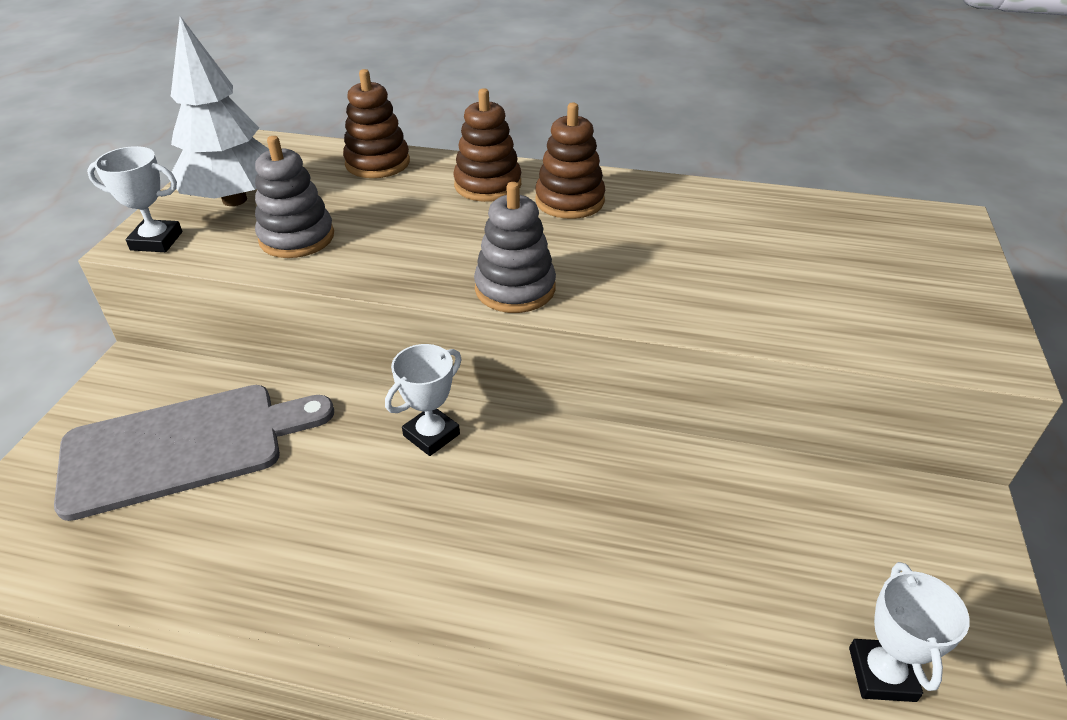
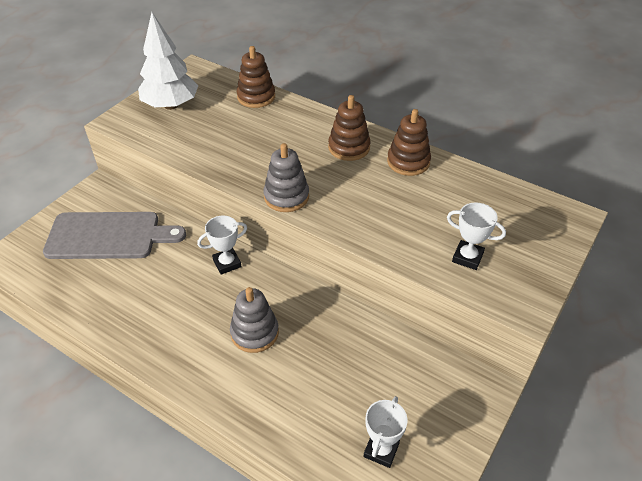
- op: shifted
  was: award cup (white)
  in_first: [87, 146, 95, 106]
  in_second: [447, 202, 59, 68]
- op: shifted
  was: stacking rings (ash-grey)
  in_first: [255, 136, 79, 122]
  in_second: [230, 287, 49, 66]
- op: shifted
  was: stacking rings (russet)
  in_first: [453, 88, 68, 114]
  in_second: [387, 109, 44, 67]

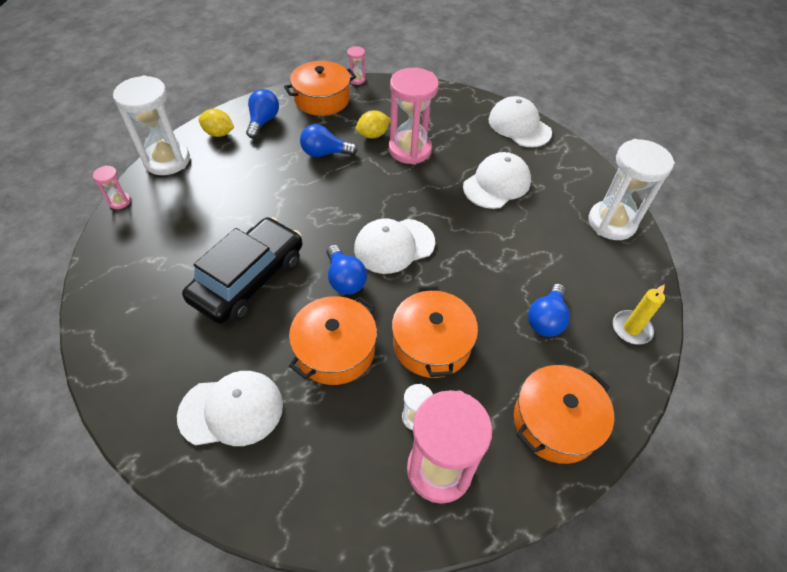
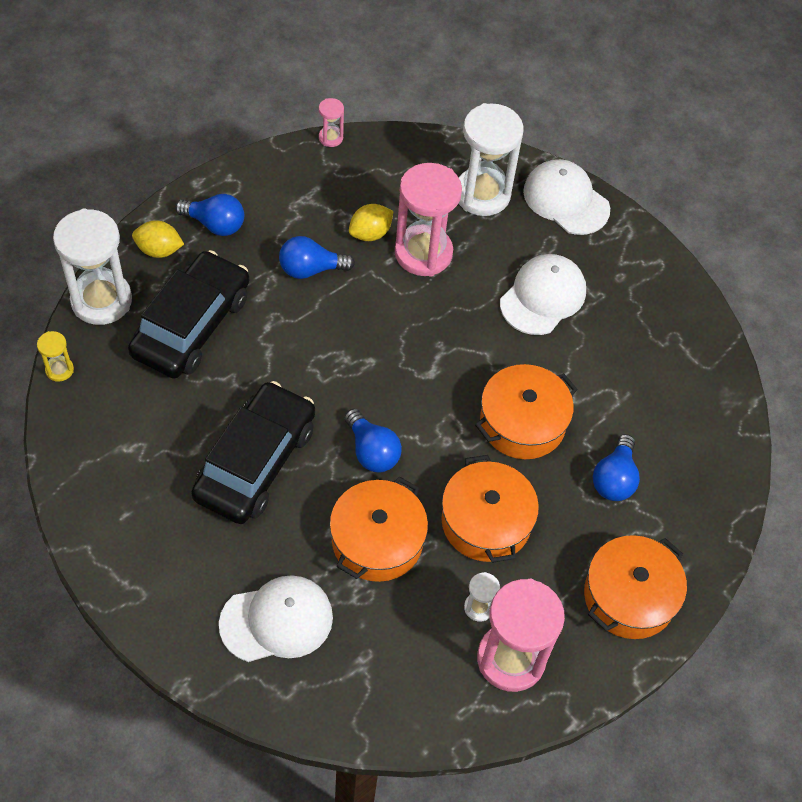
- op: gone
  was: baseball cap (white)
  in_first: [354, 219, 81, 55]
- op: gone
  was: candle (yellow)
  in_first: [613, 284, 52, 61]
- op: new
  now: car (jet-black)
  in_second: [128, 250, 121, 129]
- op: shifted
  was: cooking pot (orange-coloured)
  in_first: [284, 61, 72, 55]
  in_second: [475, 364, 103, 95]
- op: shifted
  was: sand timer (white)
  in_first: [588, 139, 87, 101]
  in_second: [459, 103, 65, 113]
- op: repainted
  was: sand timer (rose-pink)
  now: sand timer (yellow)
  in_first: [93, 165, 38, 44]
  in_second: [37, 331, 37, 51]
- op: rotated
  was: light bulb (blue)
  in_first: [246, 89, 33, 49]
  in_second: [175, 194, 69, 42]
  clockwise: 105

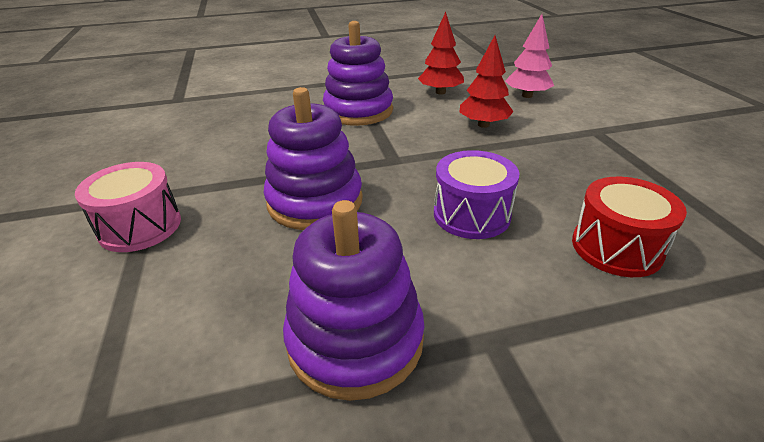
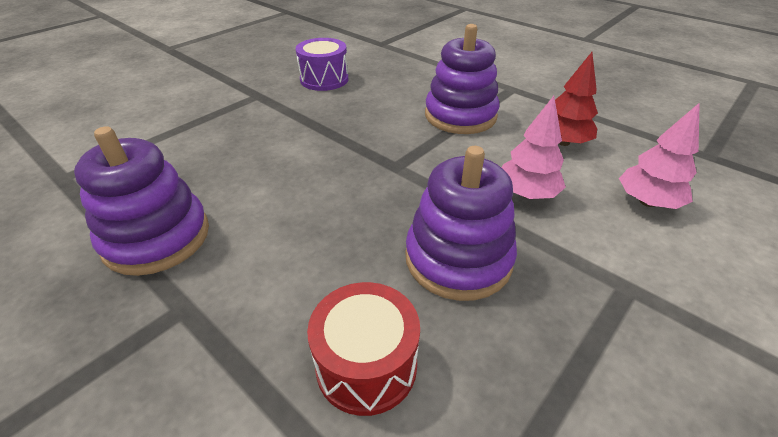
- op: gone
  was: snare drum (rose-pink)
  in_first: [75, 162, 106, 90]
- op: shifted
  was: stacking rings (purple)
  in_first: [263, 87, 100, 143]
  in_second: [405, 146, 112, 155]
- op: shifted
  was: snare drum (purple)
  in_first: [434, 150, 85, 89]
  in_second: [296, 38, 53, 53]
- op: repainted
  was: toy tree (scarlet)
  now: toy tree (rose-pink)
  in_first: [459, 36, 54, 92]
  in_second: [502, 96, 64, 103]

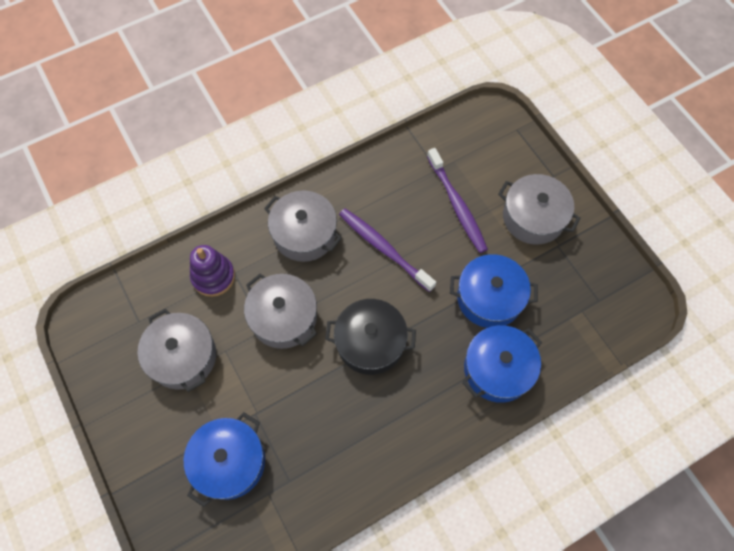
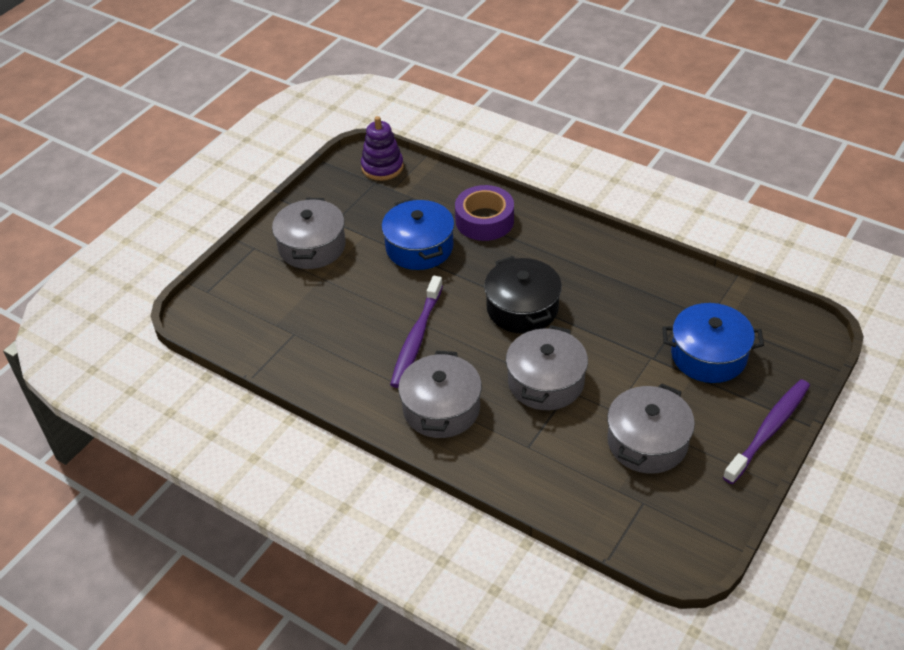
- op: shifted
  was: stacking rings (purple)
  in_first: [190, 245, 45, 52]
  in_second: [361, 116, 43, 65]
- op: shifted
  was: dental brush (purple)
  in_first: [427, 148, 61, 105]
  in_second: [723, 379, 87, 105]
- op: swapped
  was: cooking pot (blue)
  now: sticky tape (purple)
  in_first: [462, 325, 80, 78]
  in_second: [455, 185, 59, 56]

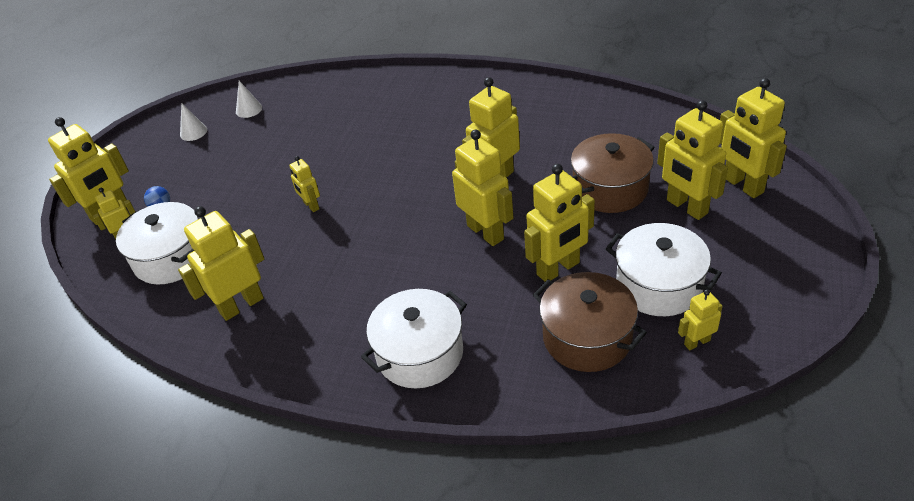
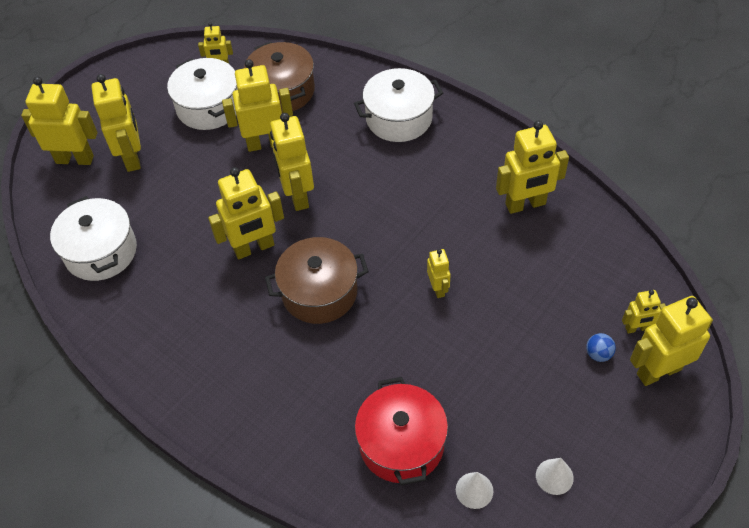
- op: new
  now: cooking pot (scarlet)
  in_second: [355, 377, 93, 108]
- op: shifted
  was: cooking pot (white)
  in_first: [116, 202, 82, 83]
  in_second: [50, 196, 87, 85]
- op: shifted
  was: cooking pot (russet)
  in_first: [571, 133, 84, 80]
  in_second: [265, 237, 104, 87]
- op: rotated
  was: robot (yellow)
  in_first: [720, 78, 67, 120]
  in_second: [21, 77, 76, 88]
  clockwise: -75

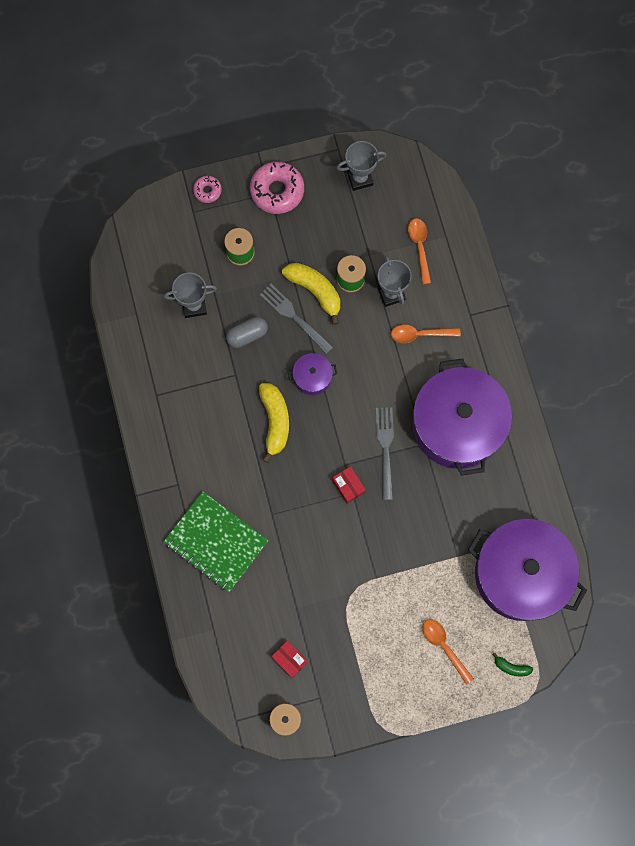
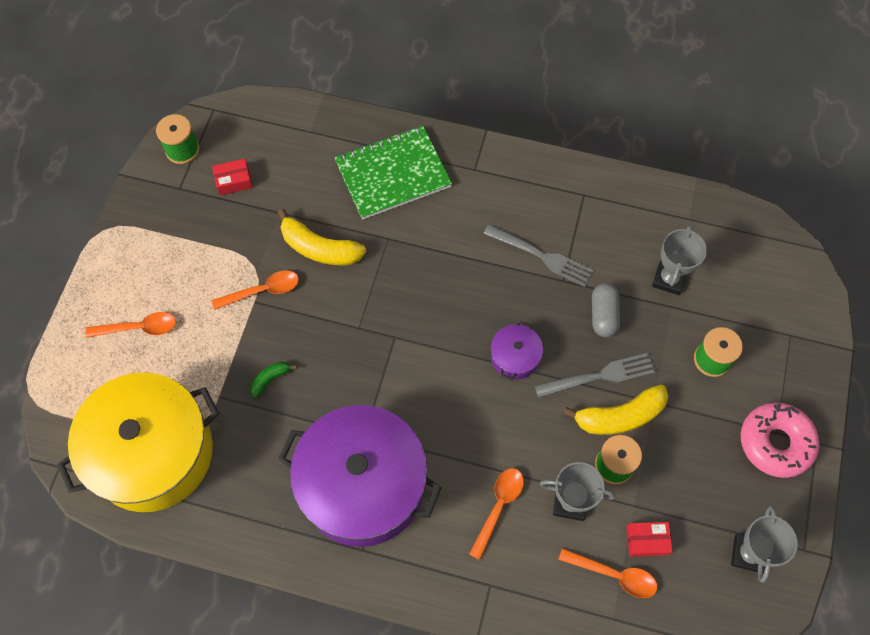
- op: gone
  was: doughnut (rose-pink)
  in_first: [193, 176, 29, 27]
- op: new
  now: spoon (orange-coloured)
  in_second: [212, 271, 87, 39]
- op: shifted
  was: banana fruit (yellow)
  in_first: [259, 383, 30, 80]
  in_second: [278, 209, 88, 57]
- op: shifted
  was: box (scarlet)
  in_first: [332, 466, 34, 37]
  in_second: [626, 522, 47, 35]
- op: shifted
  was: table fork (ash-grey)
  in_first: [376, 407, 18, 93]
  in_second: [484, 224, 110, 63]
- op: shifted
  was: banana fruit (green)
  in_first: [492, 653, 41, 23]
  in_second: [250, 362, 47, 36]
- op: repainted
  was: cooking pot (purple)
  now: cooking pot (yellow)
  in_first: [468, 519, 119, 102]
  in_second: [57, 373, 162, 139]

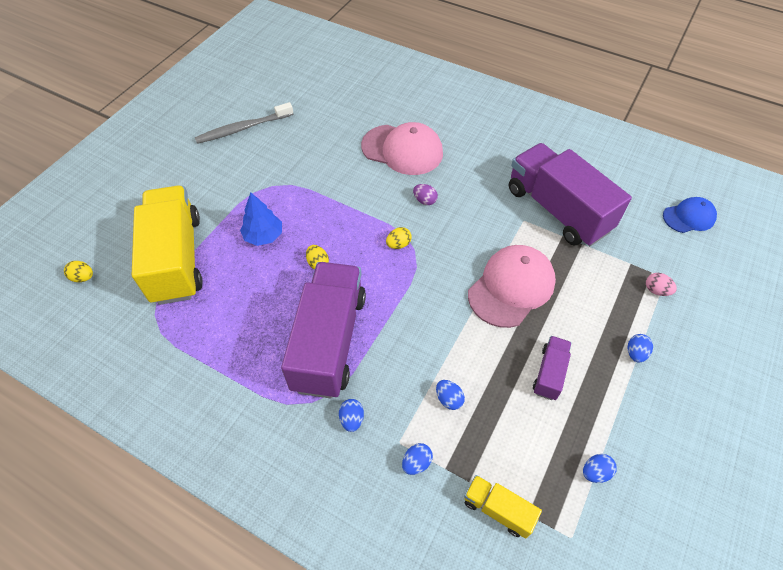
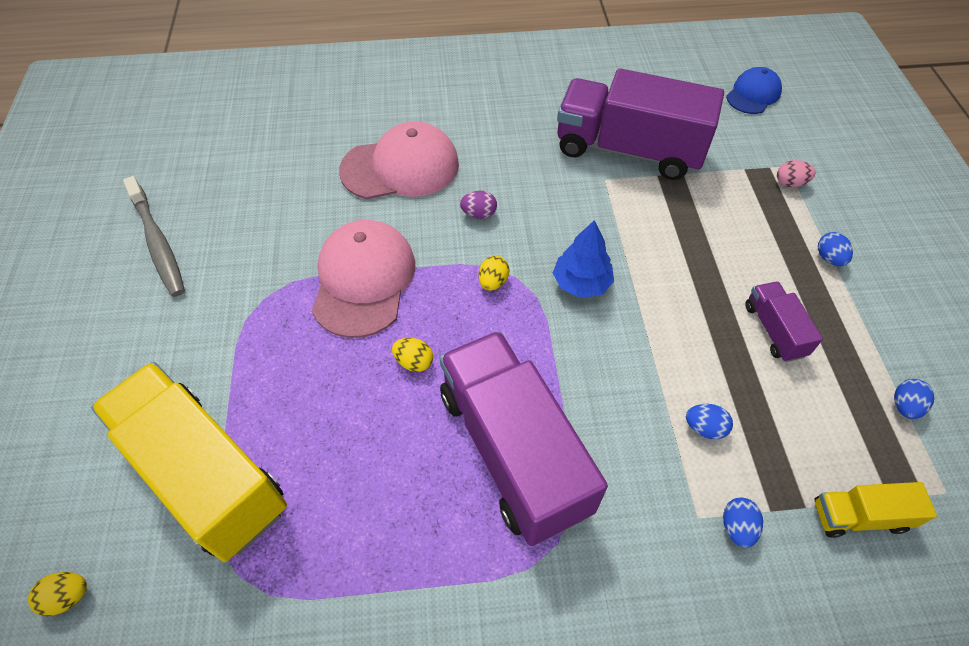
- op: gone
  was: egg (blue)
  in_first: [339, 399, 25, 33]
- op: shifted
  was: toy tree (blue)
  in_first: [240, 192, 42, 54]
  in_second: [553, 220, 61, 78]
- op: shifted
  was: baseball cap (rose-pink)
  in_first: [468, 245, 88, 83]
  in_second: [312, 220, 103, 118]
- op: rotated
  was: dental brush (ash-grey)
  in_first: [195, 102, 98, 42]
  in_second: [123, 176, 62, 121]
  clockwise: -60

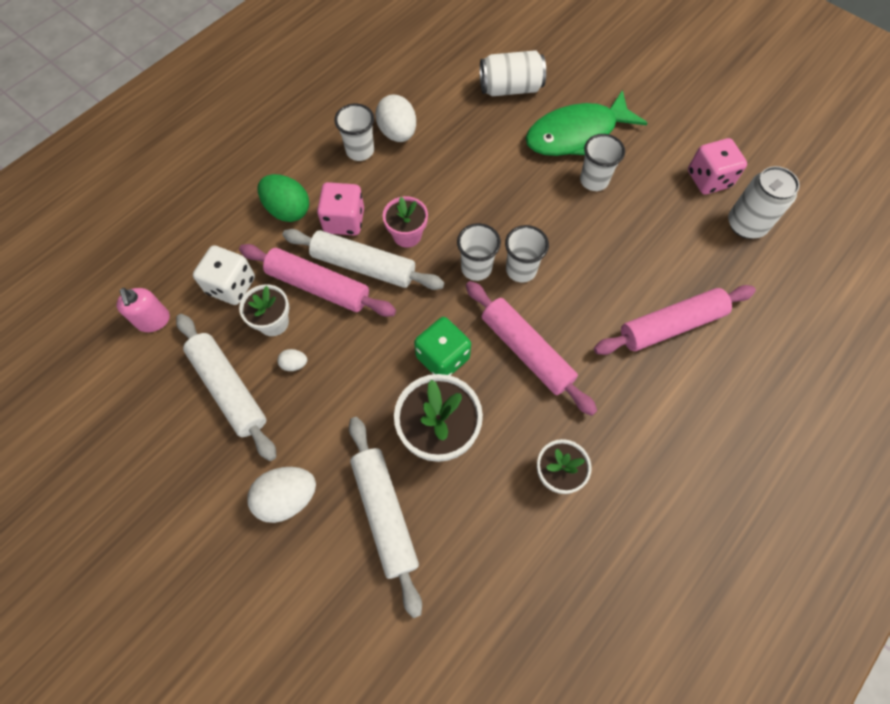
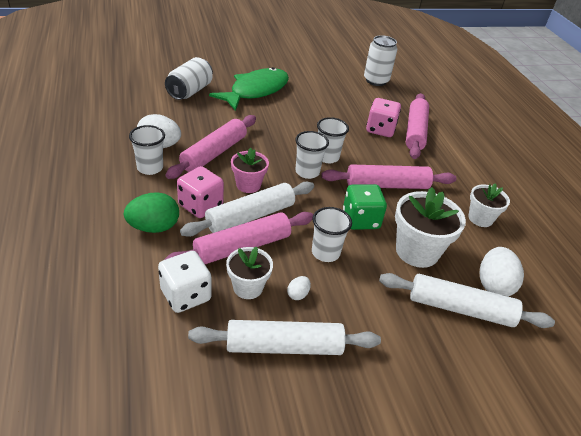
- op: gone
  was: pump bottle (rose-pink)
  in_first: [116, 288, 54, 44]
- op: new
  now: dough roller (rose-pink)
  in_second: [166, 115, 90, 64]
- op: shifted
  was: egg (white)
  in_first: [247, 467, 69, 56]
  in_second: [480, 247, 44, 49]
- op: shifted
  was: cup (white)
  in_first: [580, 134, 45, 57]
  in_second: [312, 207, 40, 55]
- op: shifted
  was: dice (rose-pink)
  in_first: [688, 138, 59, 56]
  in_second: [366, 98, 35, 39]
- op: rotated
  was: fish figure (green)
  in_first: [525, 90, 122, 66]
  in_second: [209, 67, 80, 44]
  clockwise: -150

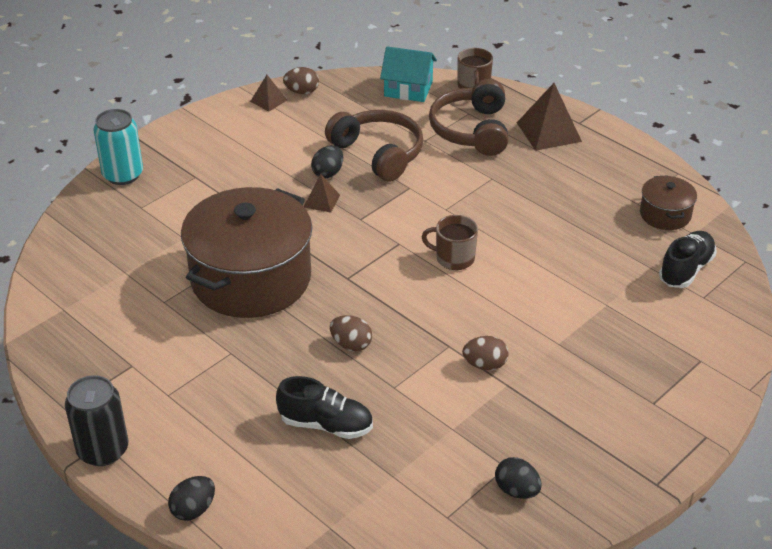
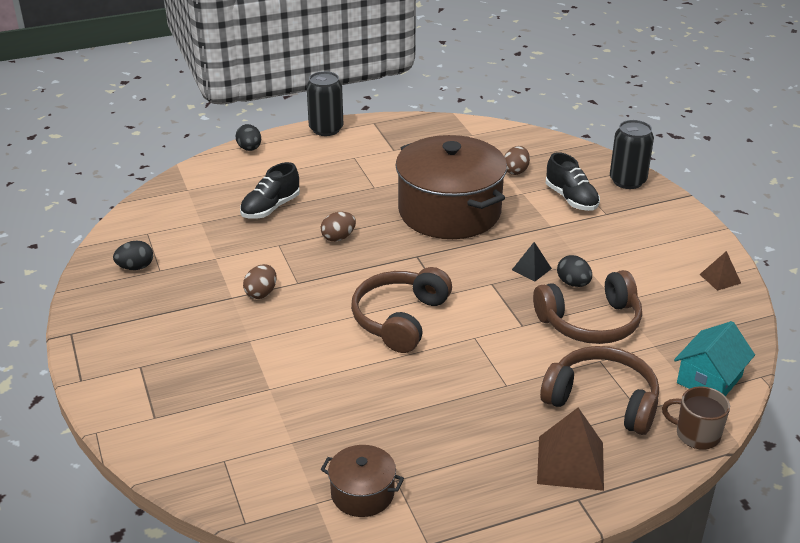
- op: shifted
  was: egg (russet)
  in_first: [283, 67, 36, 27]
  in_second: [504, 146, 26, 29]
- op: shifted
  was: sneaker (jet-black)
  in_first: [659, 231, 58, 57]
  in_second: [546, 152, 54, 59]
- op: swapped
  was: coffee mug (russet)
  now: headphones (russet)
  in_first: [422, 215, 56, 55]
  in_second: [351, 267, 101, 86]
- op: repainted
  was: soda can (teal)
  now: soda can (jet-black)
  in_first: [93, 109, 50, 76]
  in_second: [610, 120, 44, 69]
- op: repainted
  was: pyramid shape (russet)
  now: pyramid shape (jet-black)
  in_first: [304, 174, 36, 39]
  in_second: [512, 242, 40, 40]

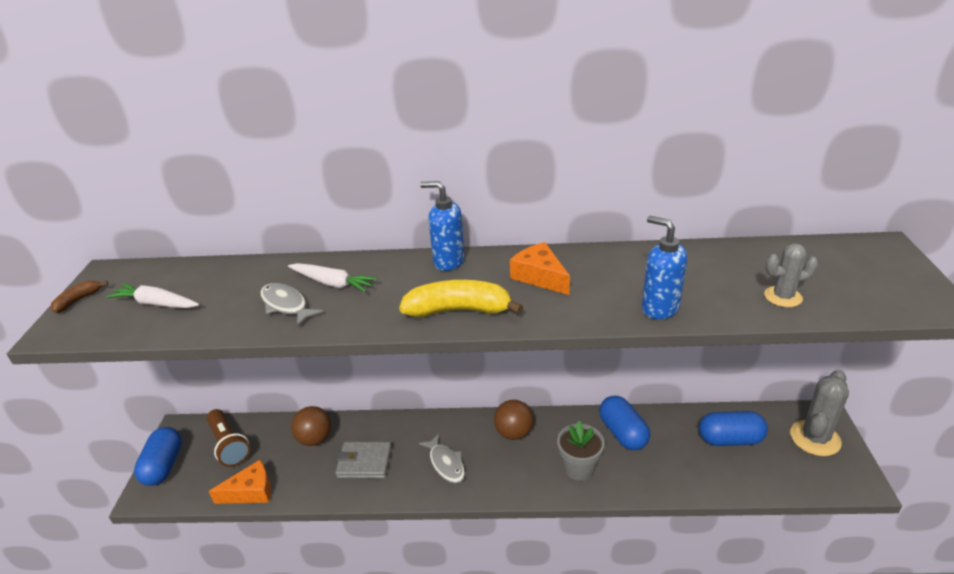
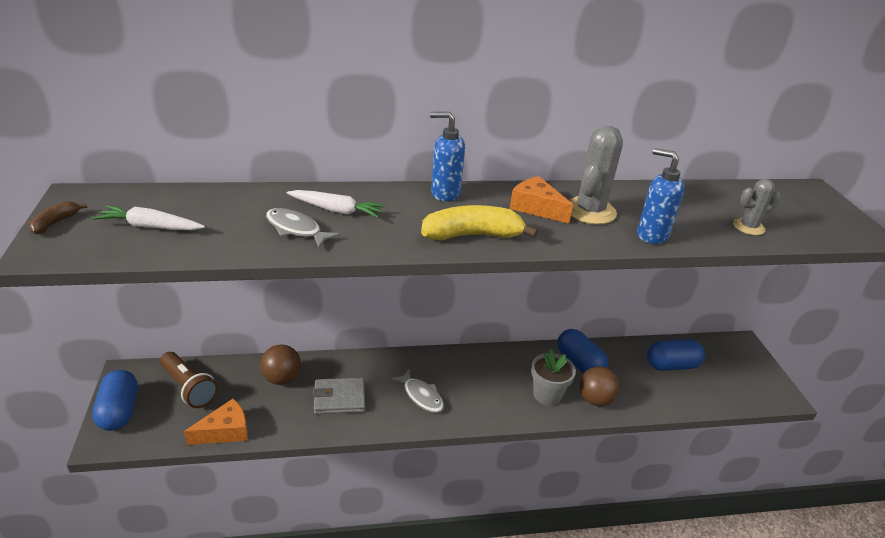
- op: shifted
  was: play ball (russet)
  in_first: [494, 400, 39, 40]
  in_second: [579, 366, 41, 41]
- op: shifted
  was: prickly plant (ash-grey)
  in_first: [790, 370, 59, 86]
  in_second: [569, 126, 54, 98]

